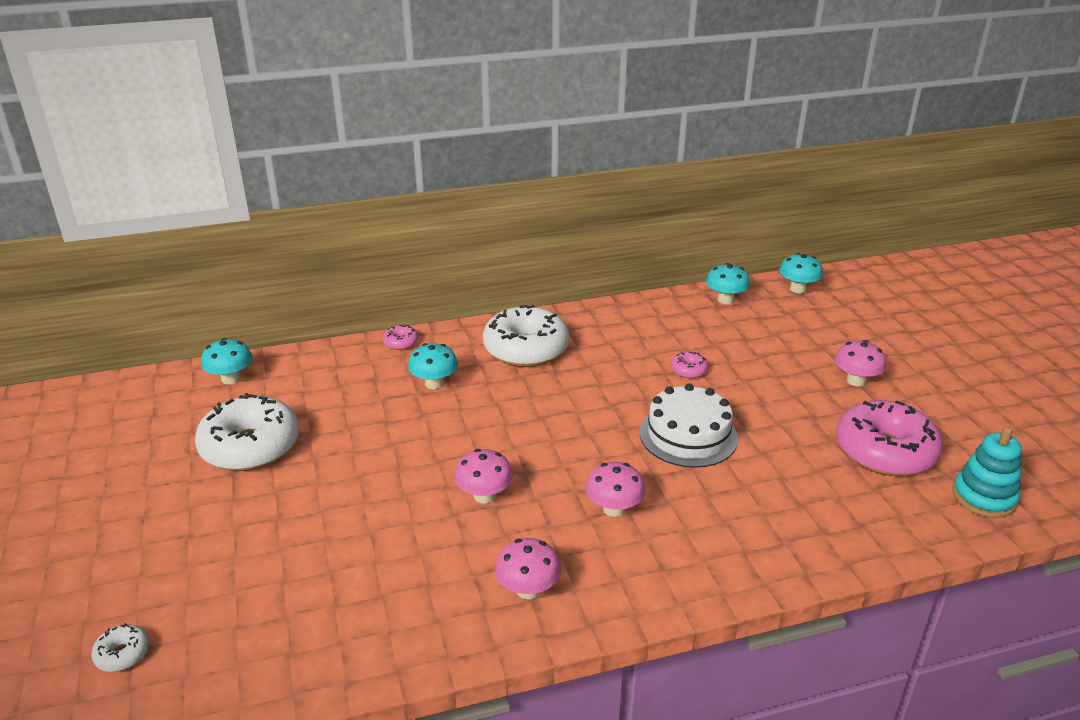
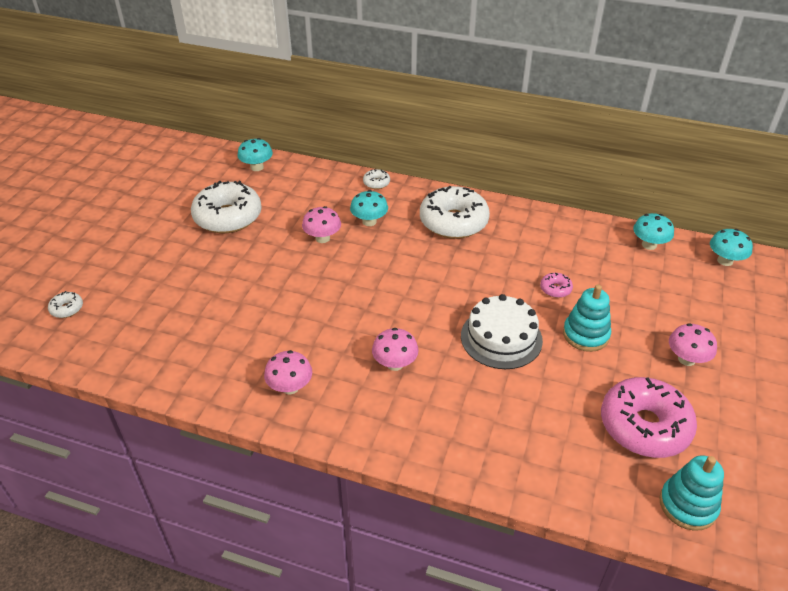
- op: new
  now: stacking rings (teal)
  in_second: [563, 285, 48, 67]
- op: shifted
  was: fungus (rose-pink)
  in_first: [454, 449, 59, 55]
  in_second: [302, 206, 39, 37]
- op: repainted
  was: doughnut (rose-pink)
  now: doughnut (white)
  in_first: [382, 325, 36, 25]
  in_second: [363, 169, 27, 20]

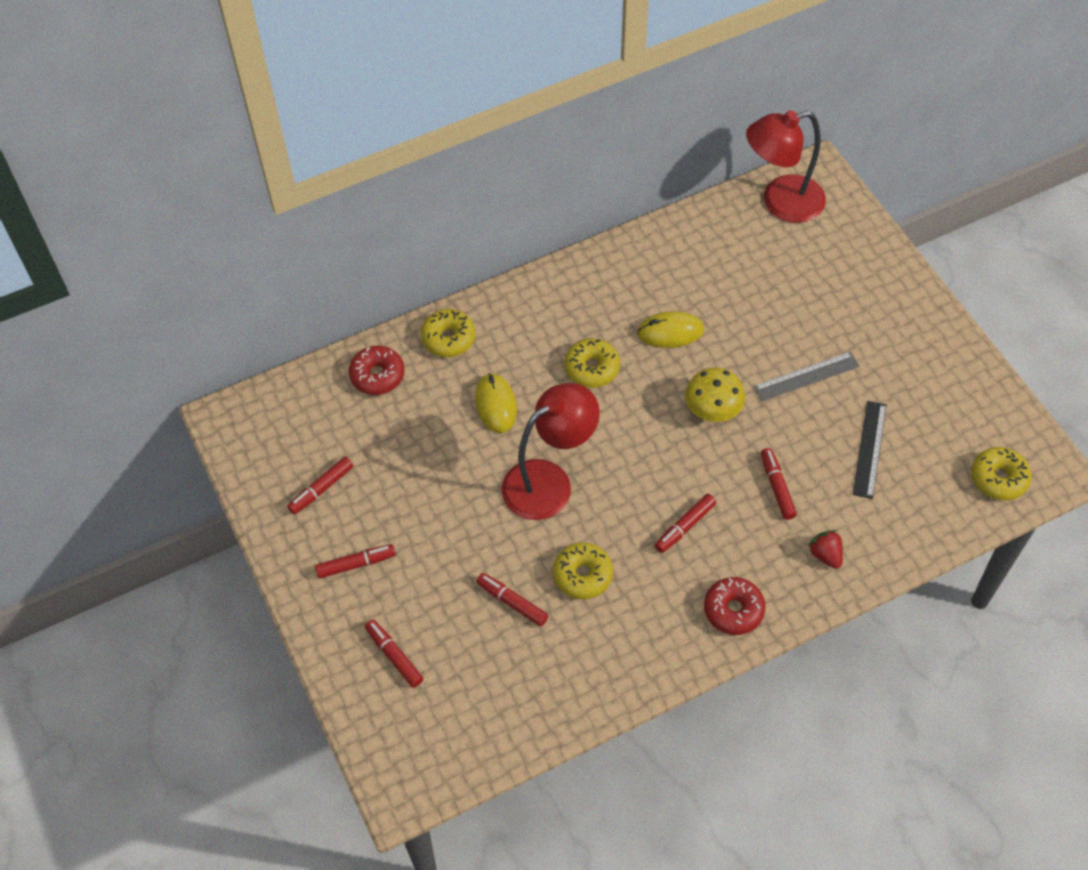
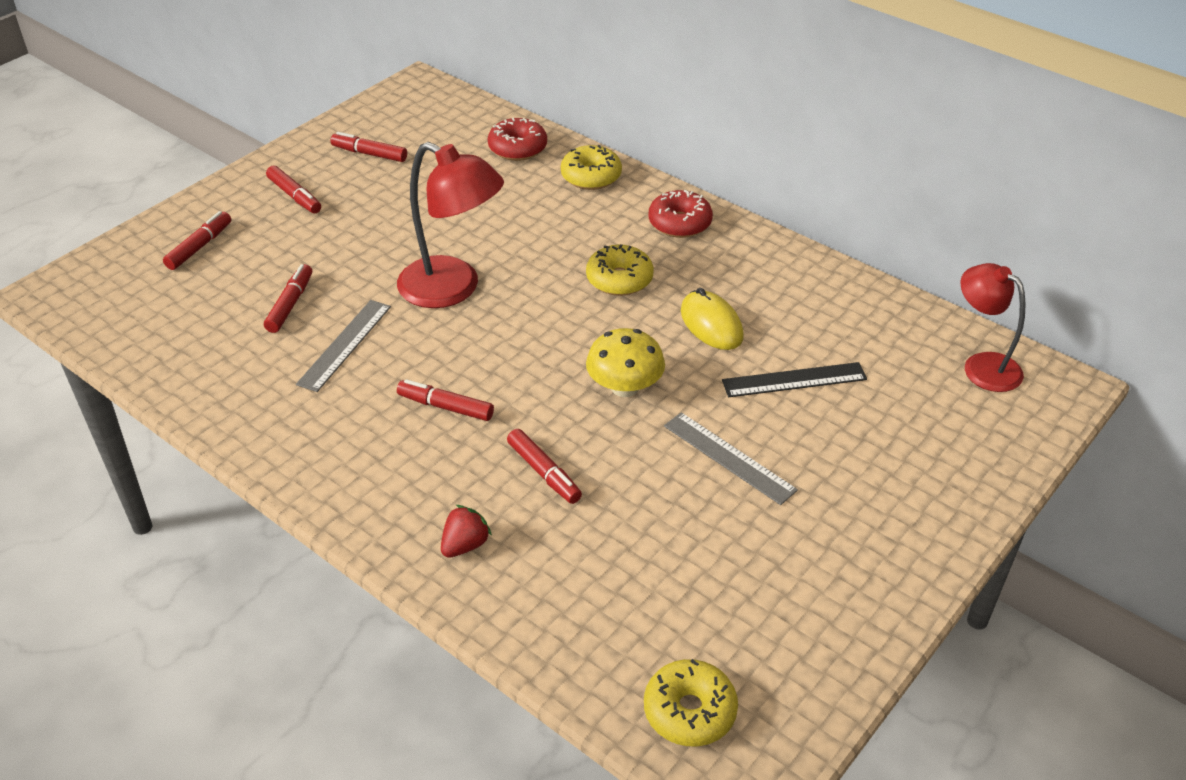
- op: gone
  was: PC mouse (yellow)
  in_first: [475, 373, 42, 60]
- op: shifted
  was: doughnut (scarlet)
  in_first: [704, 577, 62, 58]
  in_second: [649, 190, 64, 48]
- op: shifted
  was: ruler (jet-black)
  in_first: [853, 401, 34, 98]
  in_second: [722, 362, 145, 35]
- op: swapped
  was: doughnut (yellow)
  now: ruler (ash-grey)
  in_first: [553, 542, 60, 57]
  in_second: [296, 300, 95, 92]
- op: rotated
  was: marker pen (scarlet)
  in_first: [761, 448, 36, 72]
  in_second: [507, 429, 75, 75]
  clockwise: 90
- op: scaled
  was: lamp (scarlet)
  in_first: [746, 110, 80, 113]
  in_second: [960, 263, 66, 129]
  ratio: 0.66

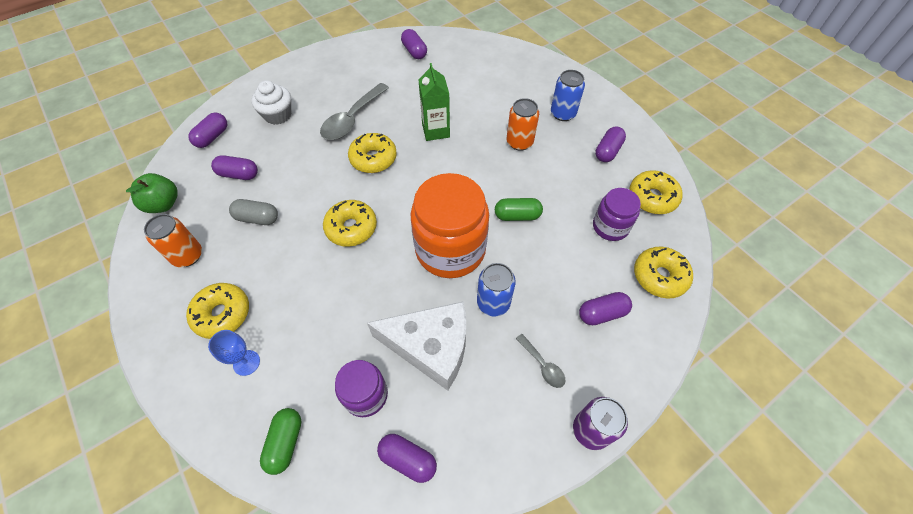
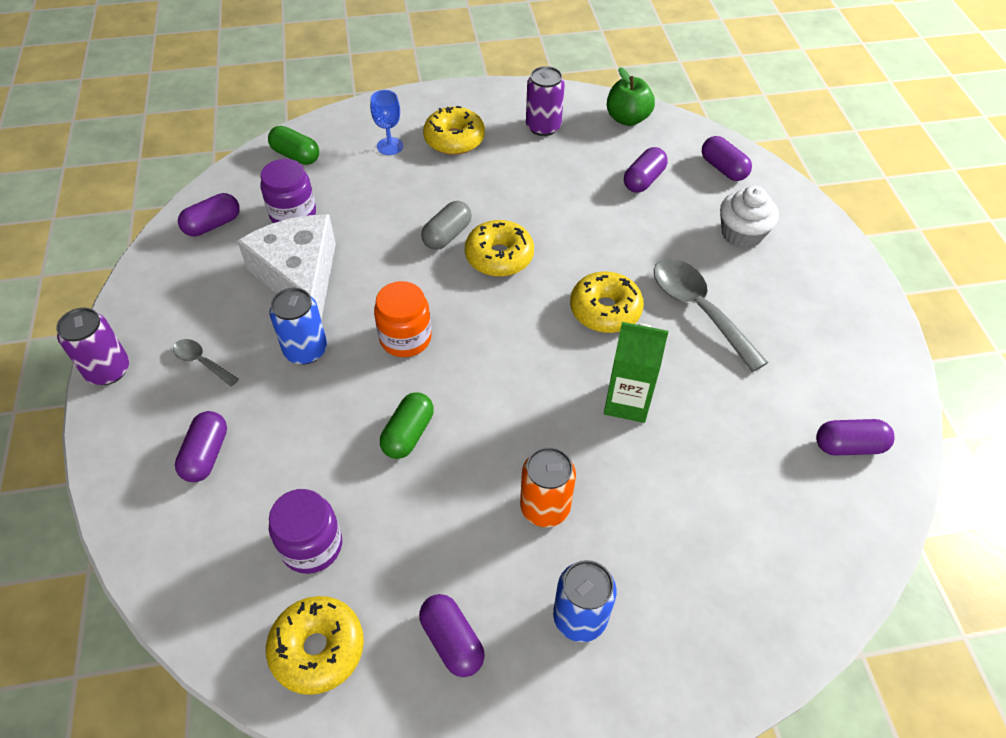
- op: gone
  was: doughnut (yellow)
  in_first: [634, 247, 59, 52]
- op: shifted
  was: pill shape (ash-grey)
  in_first: [229, 199, 49, 26]
  in_second: [421, 201, 51, 49]
- op: repainted
  was: soda can (orange-coloured)
  now: soda can (purple)
  in_first: [144, 214, 58, 53]
  in_second: [526, 66, 39, 70]
- op: rotated
  was: cheese wedge (white)
  in_first: [367, 301, 99, 90]
  in_second: [237, 215, 99, 104]
  clockwise: 120
- op: rotated
  was: spoon (ash-grey)
  in_first: [516, 334, 50, 54]
  in_second: [173, 339, 66, 47]
  clockwise: 45
- op: scaled
  was: preserve jar (orange-coloured)
  in_first: [411, 173, 78, 105]
  in_second: [374, 281, 58, 76]
  ratio: 0.54

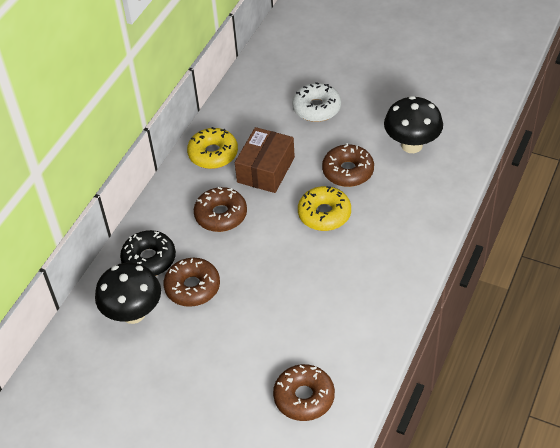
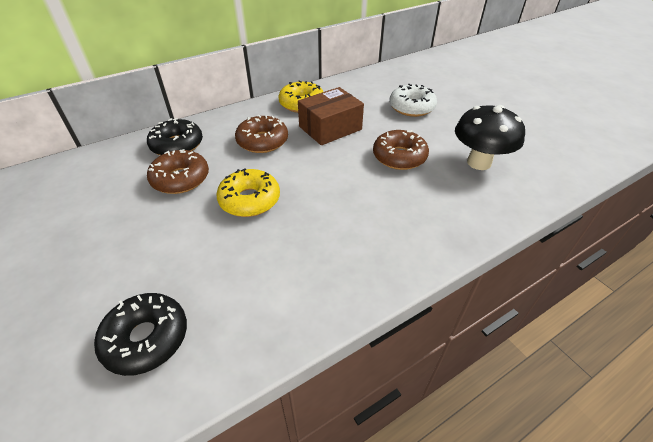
- op: gone
  was: fungus (jet-black)
  in_first: [95, 263, 66, 61]
- op: shifted
  was: doughnut (yellow)
  in_first: [298, 186, 53, 45]
  in_second: [216, 168, 64, 49]
- op: repainted
  was: doughnut (russet)
  now: doughnut (jet-black)
  in_first: [273, 364, 62, 57]
  in_second: [94, 293, 93, 83]

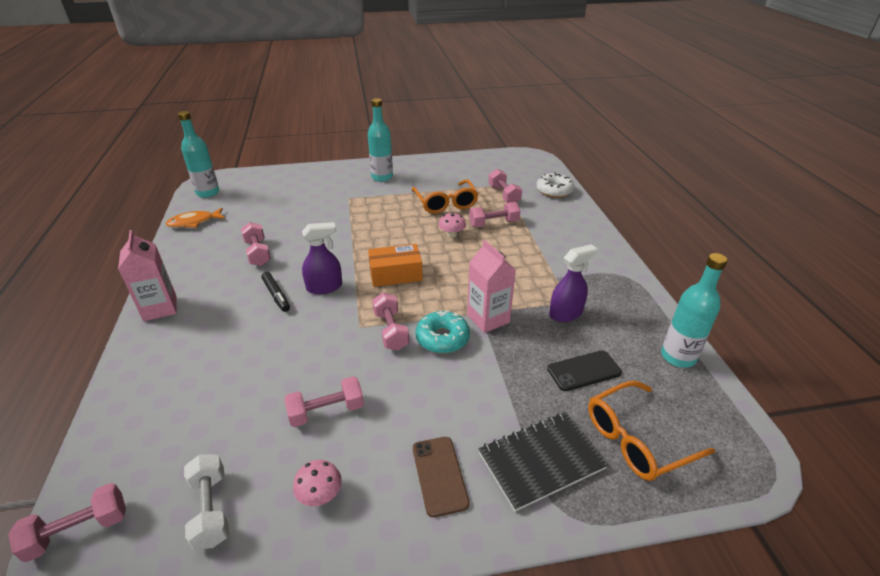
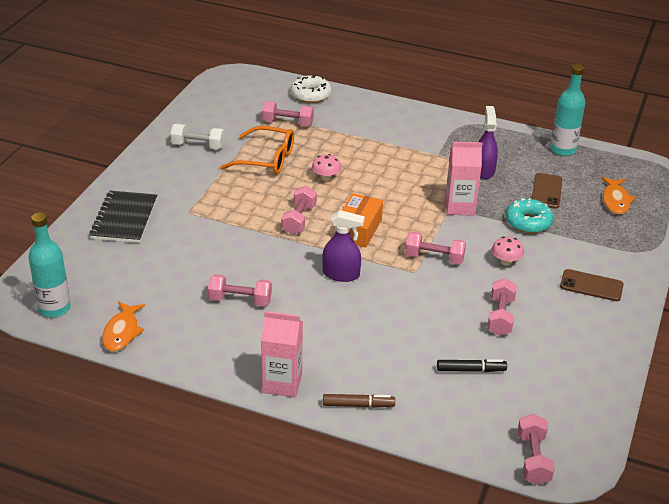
- op: gone
  was: flask (teal)
  in_first: [368, 98, 25, 84]
- op: new
  now: marker pen (russet)
  in_second: [323, 394, 72, 14]
- op: shifted
  was: dumbbell (white)
  in_first: [184, 454, 45, 96]
  in_second: [170, 124, 55, 25]
- op: shifted
  was: marker pen (jet-black)
  in_first: [261, 272, 29, 40]
  in_second: [437, 359, 70, 13]
- op: shifted
  was: fungus (rose-pink)
  in_first: [293, 460, 49, 46]
  in_second: [492, 237, 32, 29]
- op: shifted
  was: doughnut (teal)
  in_first: [416, 311, 54, 43]
  in_second: [506, 198, 47, 35]
- op: shifted
  was: dumbbell (rose-pink)
  in_first: [469, 202, 51, 25]
  in_second: [281, 186, 36, 49]
- op: shifted
  was: notebook (jet-black)
  in_first: [478, 412, 130, 100]
  in_second: [90, 191, 67, 52]
- op: swapped
  was: eyeglasses (orange-coloured)
  now: fish figure (orange-coloured)
  in_first: [588, 381, 127, 100]
  in_second: [601, 177, 35, 37]
- op: repainted
  was: phone (jet-black)
  now: phone (russet)
  in_first: [547, 350, 75, 41]
  in_second: [532, 173, 30, 36]
- op: rotated
  was: spray bottle (purple)
  in_first: [302, 222, 40, 72]
  in_second: [322, 210, 43, 72]
  clockwise: 90

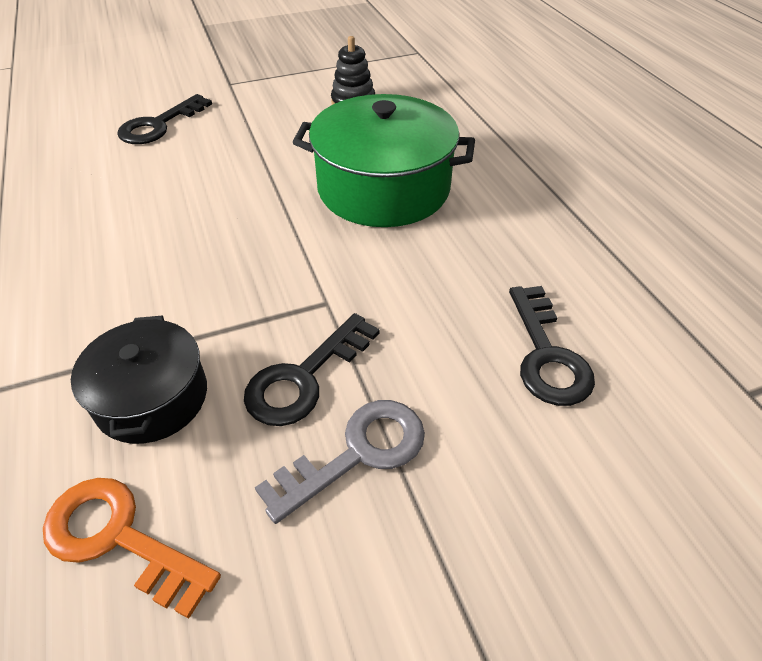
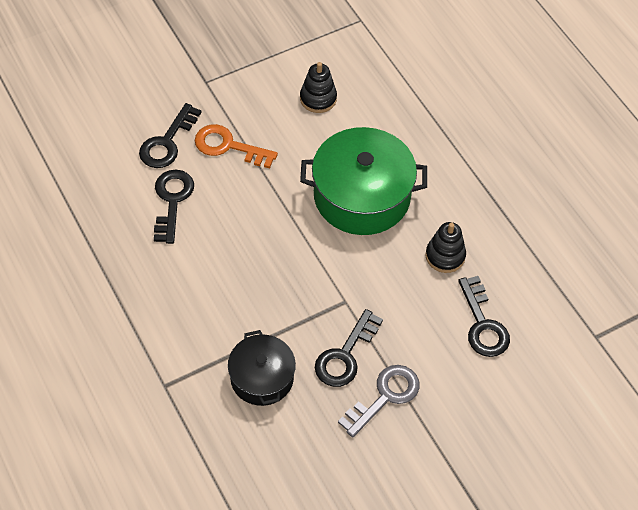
- op: new
  now: latchkey (jet-black)
  in_second: [154, 170, 40, 74]
- op: new
  now: stacking rings (jet-black)
  in_second: [425, 222, 41, 51]
- op: shifted
  was: latchkey (orange-coloured)
  in_first: [43, 478, 178, 141]
  in_second: [195, 124, 83, 45]

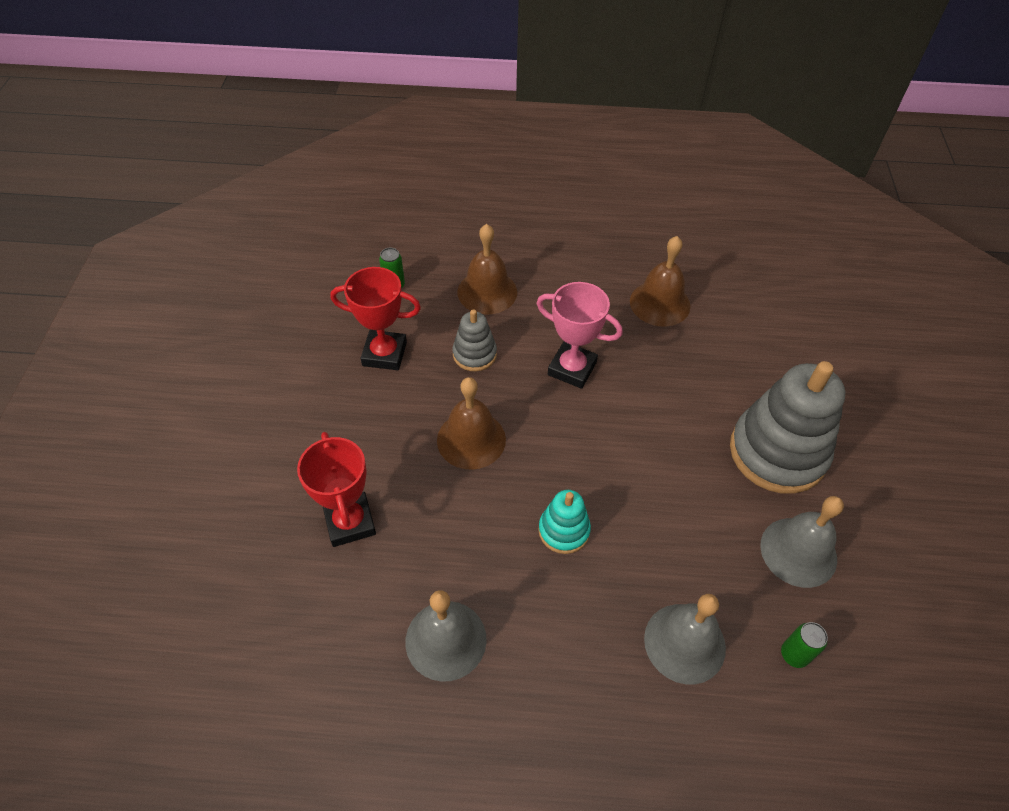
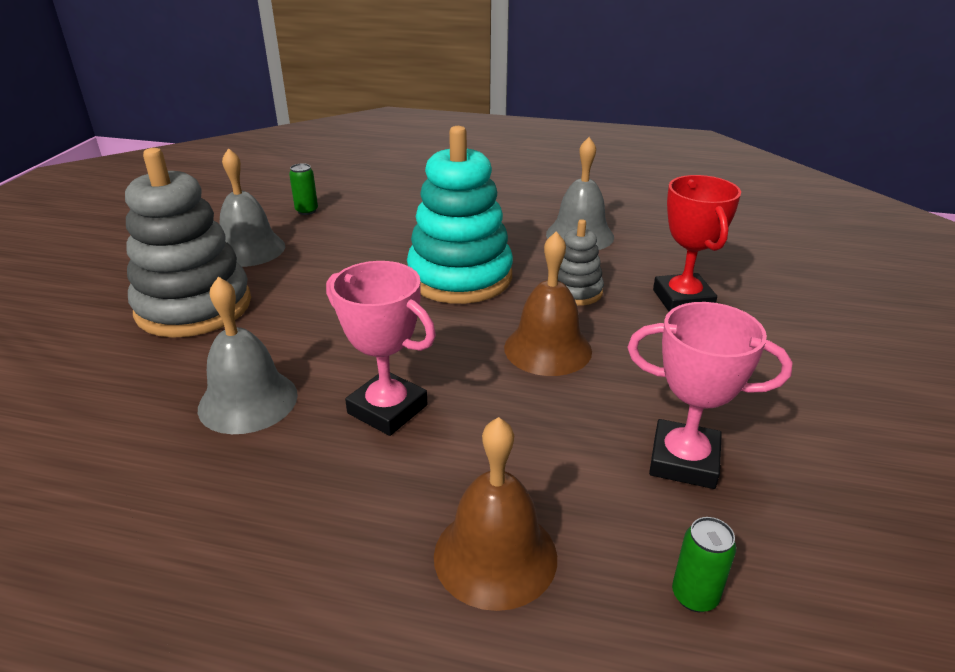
- op: gone
  was: bell (russet)
  in_first: [630, 236, 60, 91]
- op: shifted
  was: stacking rings (ash-grey)
  in_first: [452, 309, 45, 62]
  in_second: [558, 219, 46, 87]
- op: shifted
  was: bell (ash-grey)
  in_first: [644, 594, 82, 90]
  in_second: [198, 277, 100, 157]
- op: repainted
  was: award cup (scarlet)
  now: award cup (rose-pink)
  in_first: [330, 267, 91, 103]
  in_second: [627, 302, 165, 187]
- op: scaled
  was: stacking rings (teal)
  in_first: [538, 490, 53, 64]
  in_second: [407, 126, 106, 178]
  ratio: 2.01

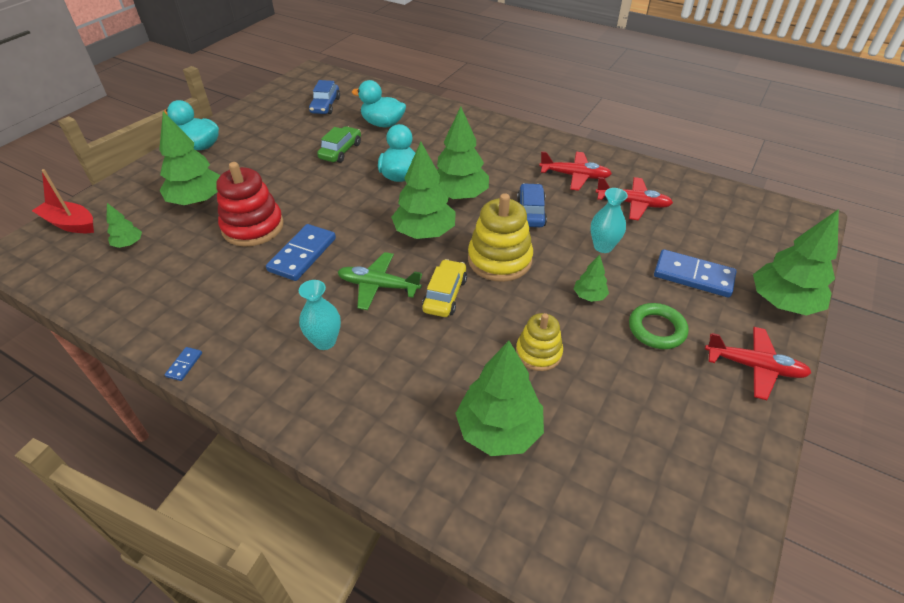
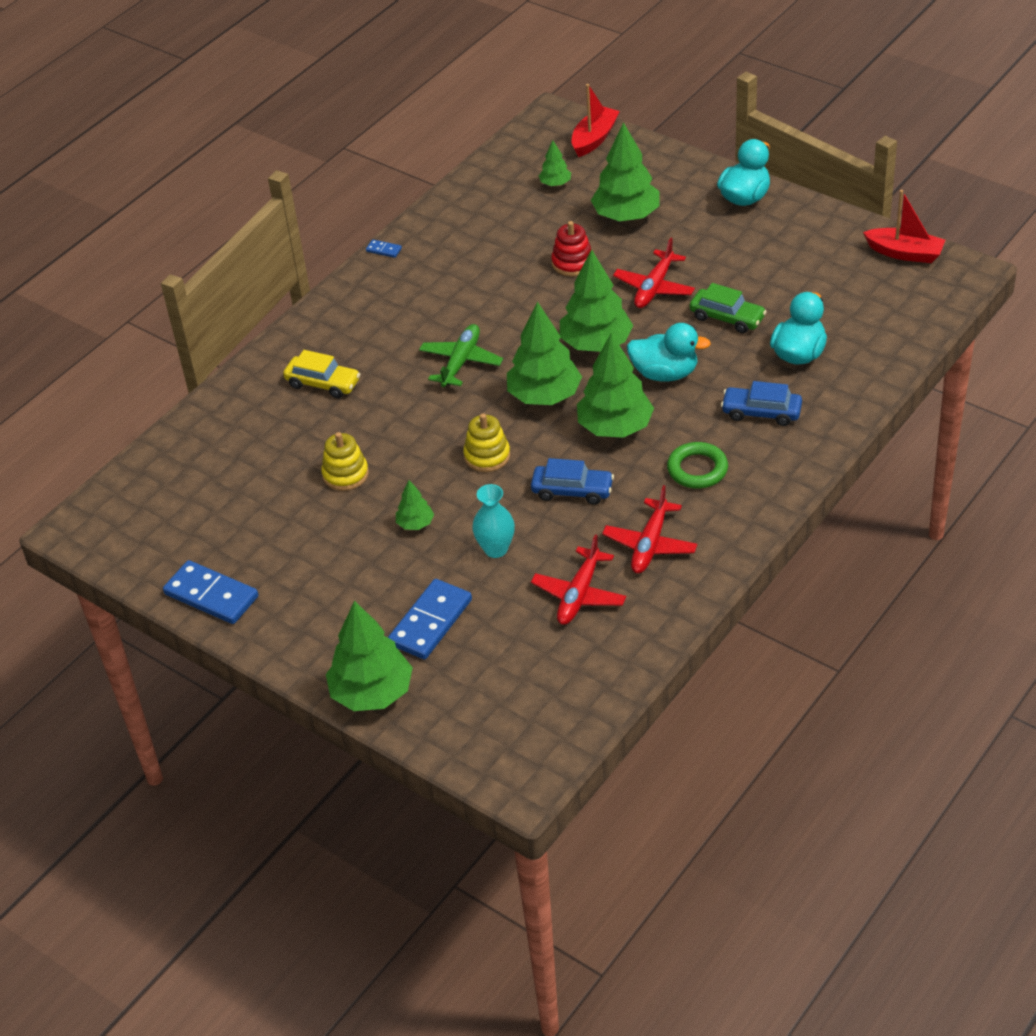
- op: gone
  was: tall vase (teal)
  in_first: [299, 280, 42, 70]
- op: new
  now: sailboat (scarlet)
  in_second: [863, 190, 82, 73]
- op: shifted
  was: domino piece (blue)
  in_first: [266, 224, 70, 57]
  in_second: [163, 560, 95, 64]
- op: shifted
  was: car (blue)
  in_first: [309, 80, 31, 34]
  in_second: [721, 381, 81, 45]
- op: shifted
  was: car (yellow)
  in_first: [422, 259, 45, 58]
  in_second: [283, 350, 77, 48]
- op: shifted
  was: toy tree (green)
  in_first: [455, 341, 89, 115]
  in_second: [560, 249, 73, 103]
- op: shifted
  was: hoop (green)
  in_first: [629, 303, 60, 46]
  in_second: [667, 442, 61, 47]
- op: shifted
  was: aeroplane (scarlet)
  in_first: [705, 327, 106, 73]
  in_second: [613, 238, 82, 70]
- op: scaled
  was: stacking rings (scarlet)
  in_first: [216, 162, 68, 85]
  in_second: [551, 221, 40, 55]
  ratio: 0.62
- op: scaled
  was: stacking rings (yellow)
  in_first: [468, 193, 65, 89]
  in_second: [463, 413, 47, 59]
  ratio: 0.62

